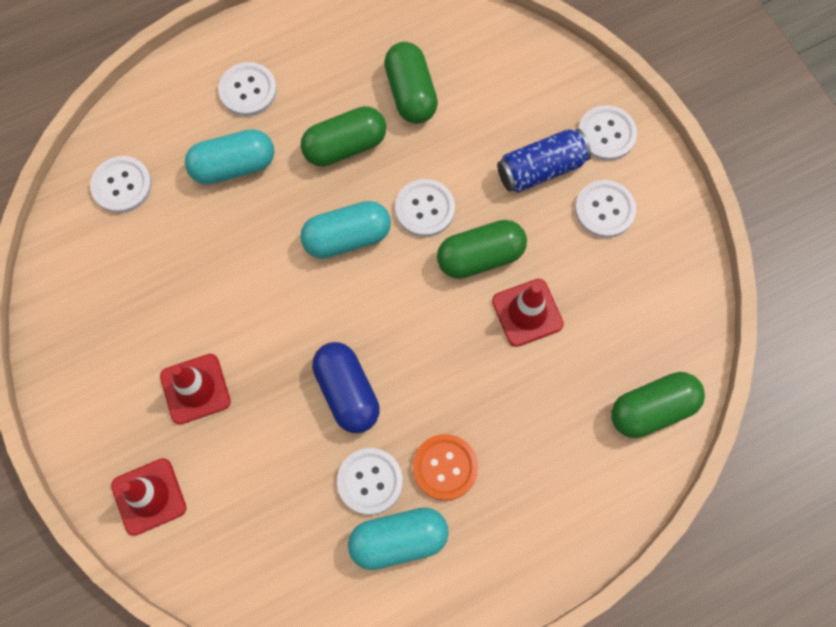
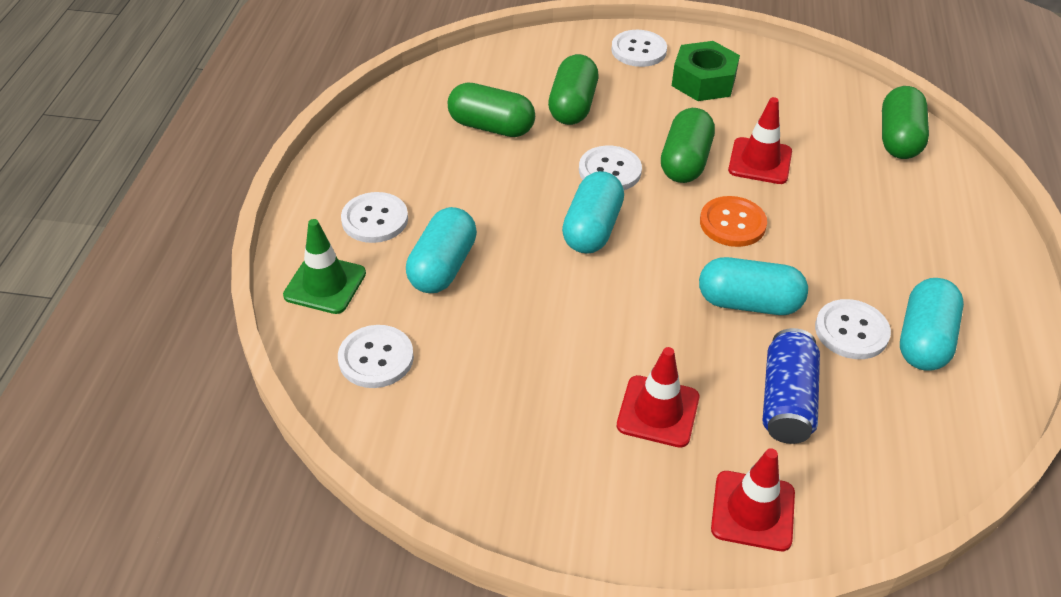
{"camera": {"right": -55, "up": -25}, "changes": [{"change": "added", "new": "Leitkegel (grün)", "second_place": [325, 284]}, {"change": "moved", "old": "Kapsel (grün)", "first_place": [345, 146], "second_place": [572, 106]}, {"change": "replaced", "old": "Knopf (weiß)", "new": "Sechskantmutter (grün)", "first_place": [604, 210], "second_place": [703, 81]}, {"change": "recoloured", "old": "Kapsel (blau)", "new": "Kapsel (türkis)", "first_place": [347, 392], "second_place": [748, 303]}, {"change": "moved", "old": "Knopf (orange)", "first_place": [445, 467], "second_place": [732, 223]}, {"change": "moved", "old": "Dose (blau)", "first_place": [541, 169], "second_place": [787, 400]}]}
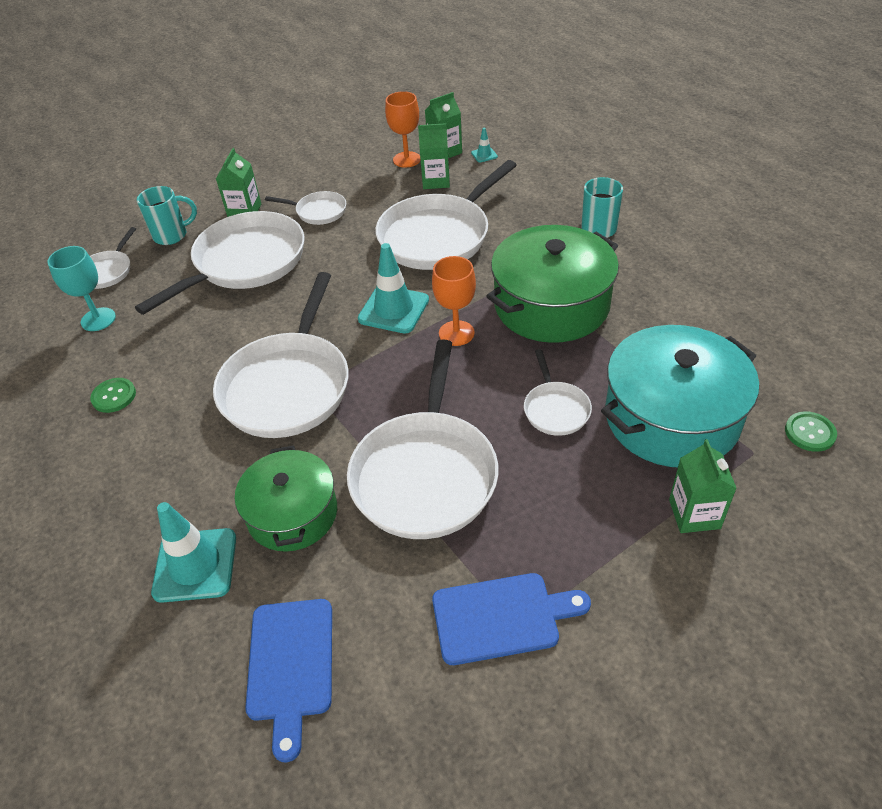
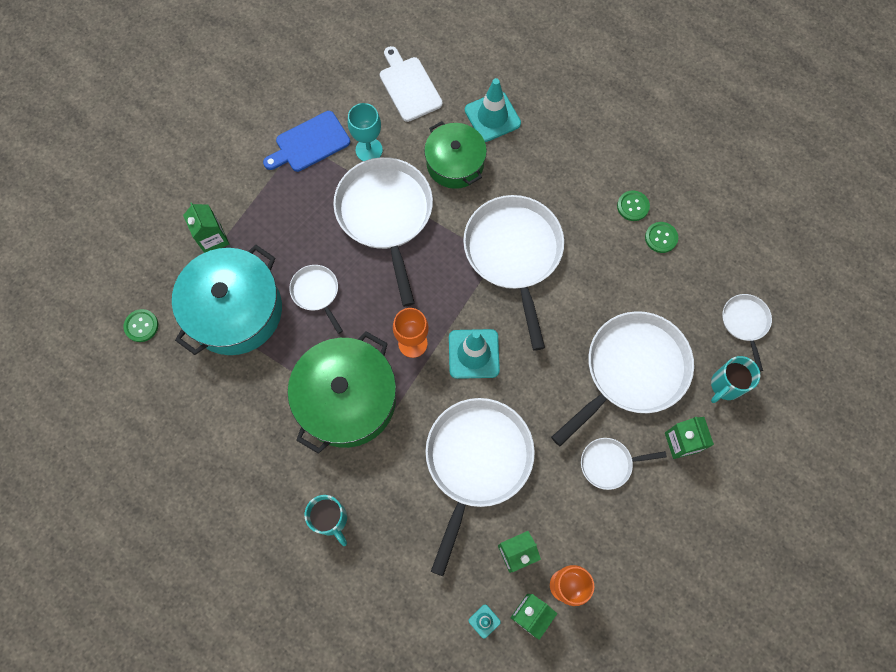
{"camera": {"right": 155, "up": 25}, "changes": [{"change": "moved", "old": "Kelch (türkis)", "first_place": [98, 319], "second_place": [369, 150]}, {"change": "recoloured", "old": "Schneidebrett (blau)", "new": "Schneidebrett (weiß)", "first_place": [291, 665], "second_place": [409, 87]}, {"change": "turned", "old": "Pfanne (weiß)", "first_place": [245, 263], "second_place": [632, 370], "degrees": -150}, {"change": "added", "new": "Knopf (grün)", "second_place": [661, 238]}]}
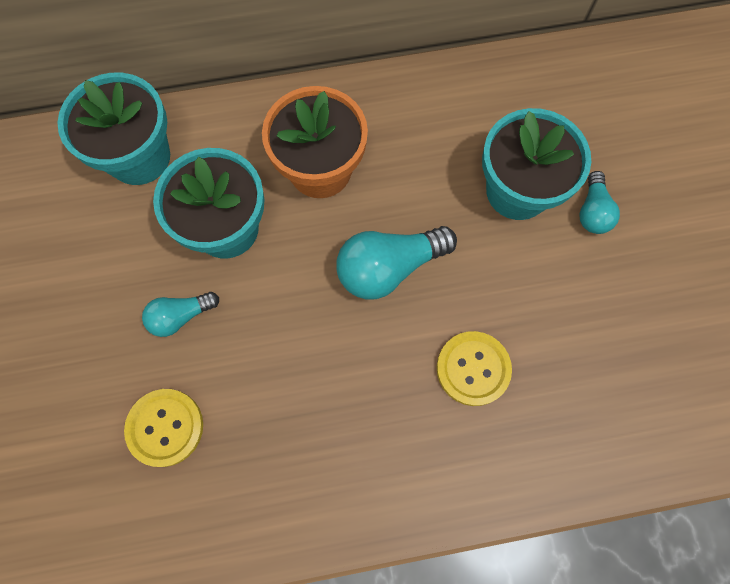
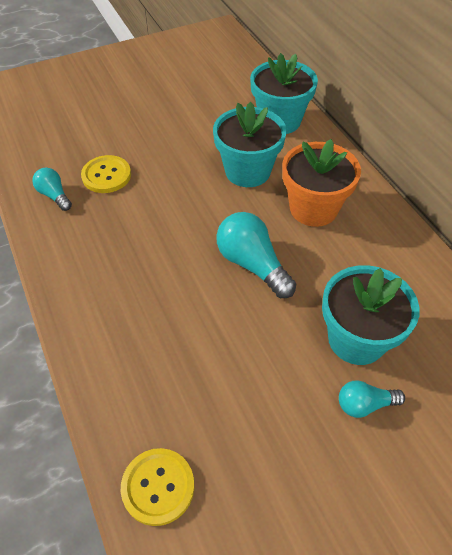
{"camera": {"right": 75, "up": -20}, "changes": [{"change": "moved", "old": "Glühbirne (türkis)", "first_place": [180, 316], "second_place": [54, 195]}, {"change": "moved", "old": "Knopf (gelb)", "first_place": [473, 369], "second_place": [158, 487]}]}
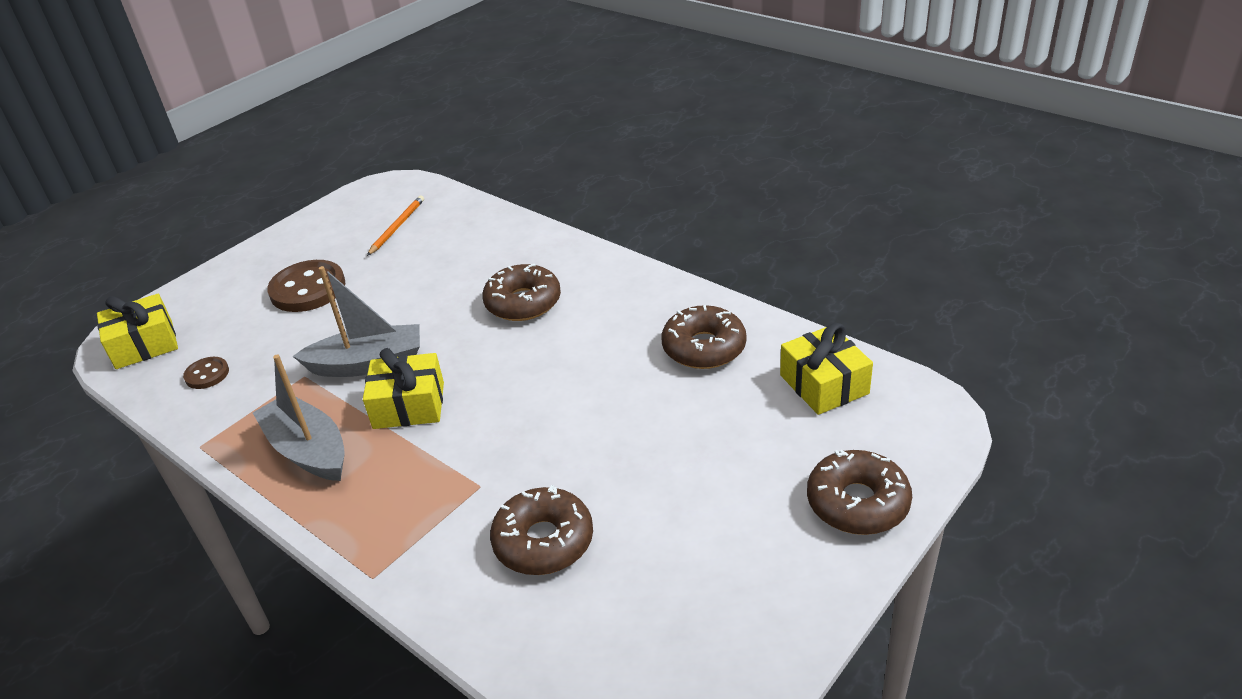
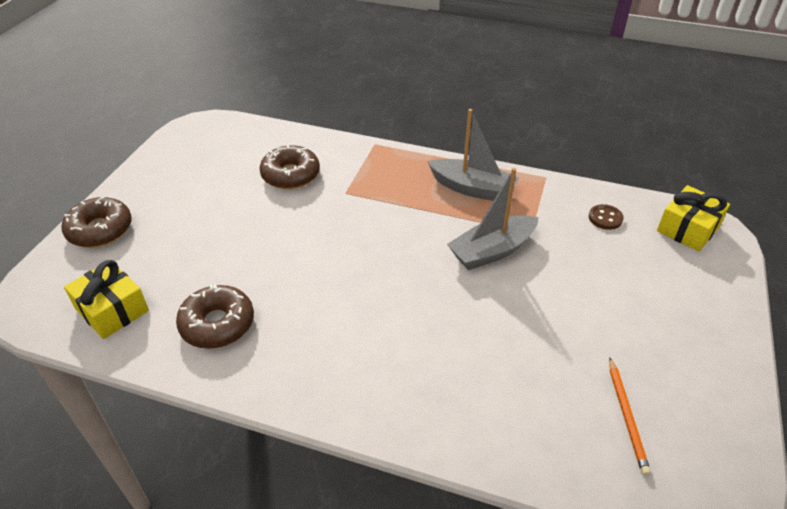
{"camera": {"right": 155, "up": 5}, "changes": [{"change": "removed", "old": "Knopf (braun)", "first_place": [308, 289]}, {"change": "removed", "old": "Geschenk (gelb)", "first_place": [409, 405]}, {"change": "removed", "old": "Donut (braun)", "first_place": [523, 302]}]}
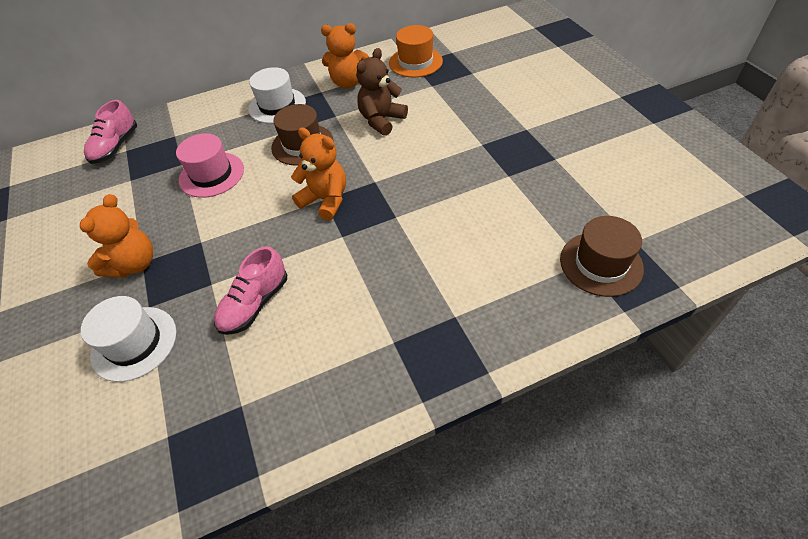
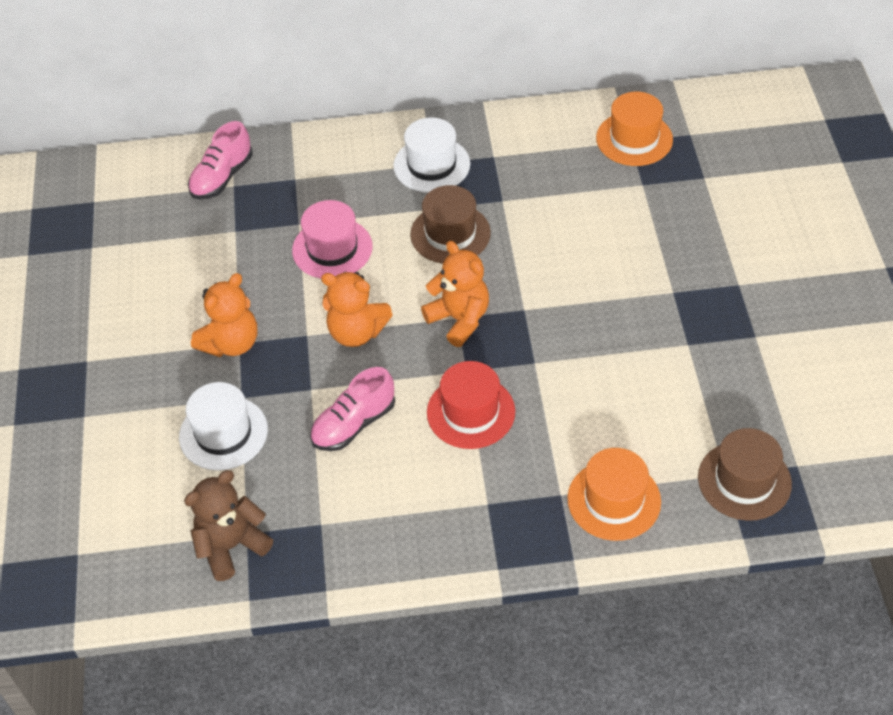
{"camera": {"right": 15, "up": 0}, "changes": [{"change": "moved", "old": "Teddybär (braun)", "first_place": [381, 120], "second_place": [231, 546]}, {"change": "moved", "old": "Teddybär (orange)", "first_place": [348, 83], "second_place": [356, 332]}, {"change": "added", "new": "Hut (rot)", "second_place": [471, 412]}, {"change": "added", "new": "Hut (orange)", "second_place": [614, 500]}]}
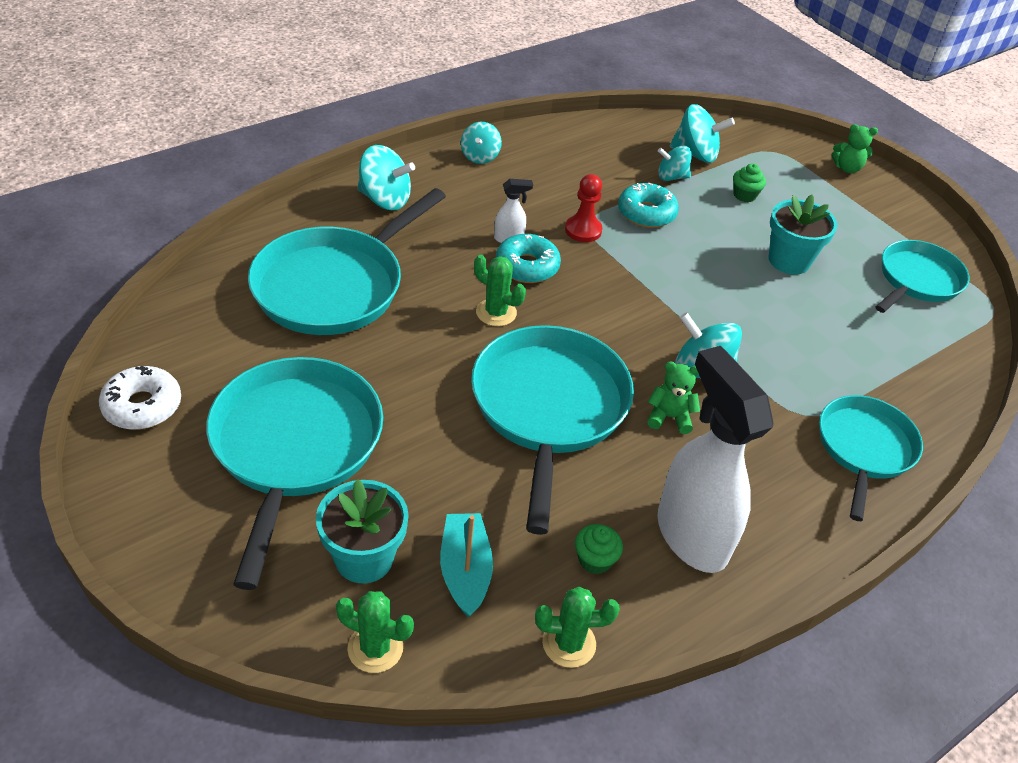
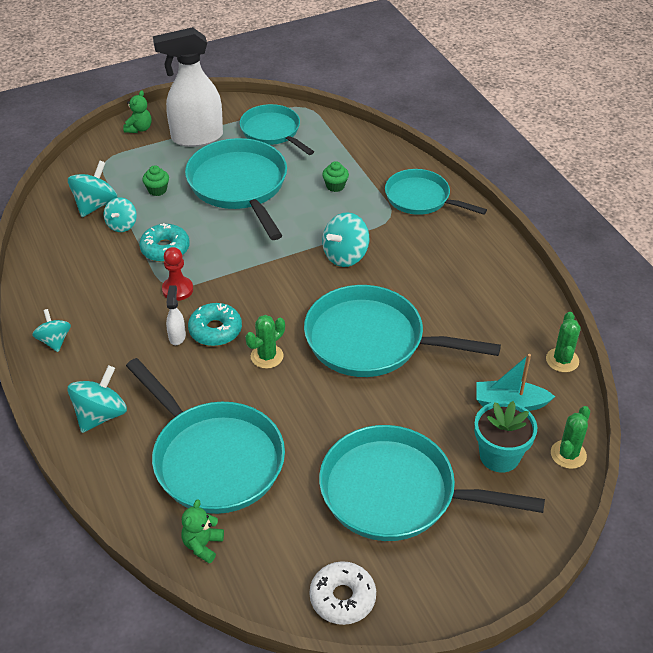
{"camera": {"right": -75, "up": 0}, "changes": [{"change": "turned", "old": "Kreisel (türkis)", "first_place": [480, 156], "second_place": [54, 341], "degrees": -135}, {"change": "moved", "old": "Sprühflasche (weiß)", "first_place": [691, 535], "second_place": [196, 137]}, {"change": "moved", "old": "Teddybär (grün)", "first_place": [669, 417], "second_place": [202, 545]}, {"change": "replaced", "old": "Blumentopf (türkis)", "new": "Pfanne (türkis)", "first_place": [789, 260], "second_place": [239, 186]}, {"change": "moved", "old": "Muffin (grün)", "first_place": [595, 560], "second_place": [335, 186]}]}
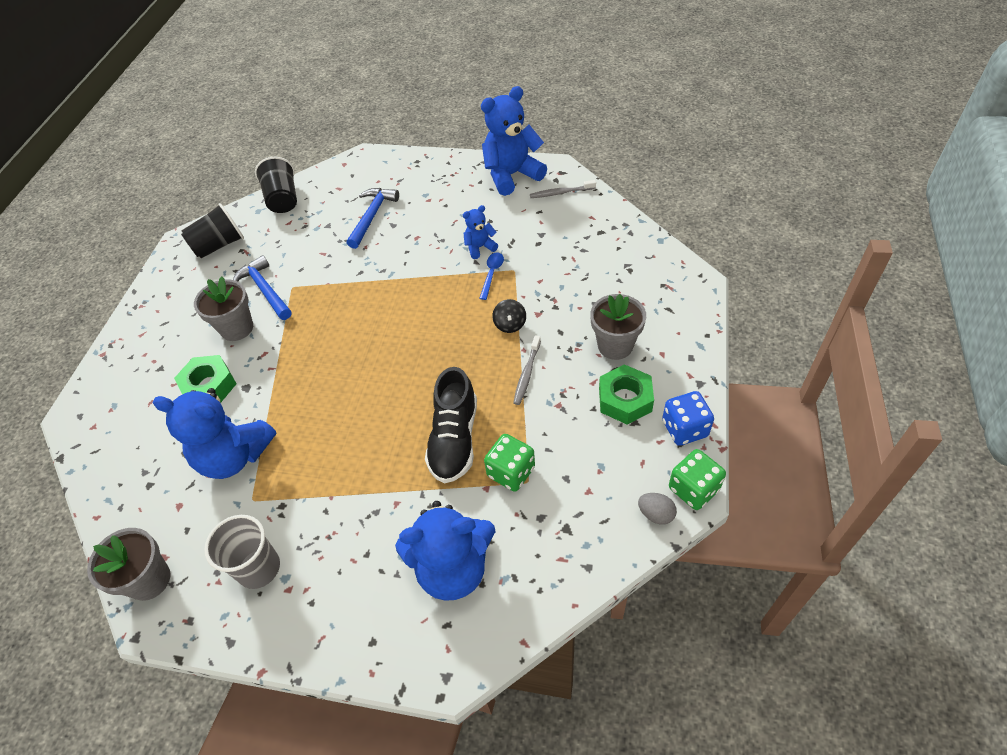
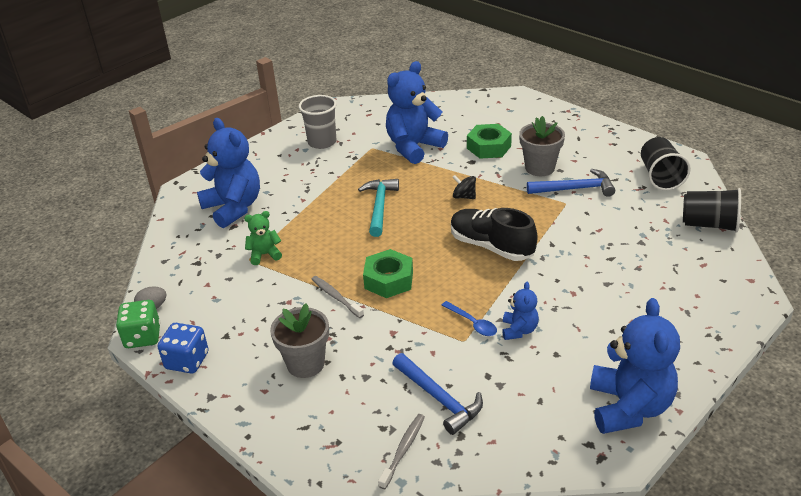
{"camera": {"right": 120, "up": -15}, "changes": [{"change": "turned", "old": "Teddybär (blau)", "first_place": [453, 568], "second_place": [233, 208], "degrees": 120}, {"change": "replaced", "old": "Spielwürfel (grün)", "new": "Teddybär (grün)", "first_place": [511, 472], "second_place": [264, 255]}, {"change": "added", "new": "Hammer (türkis)", "second_place": [379, 206]}, {"change": "moved", "old": "Sechskantmutter (grün)", "first_place": [625, 399], "second_place": [388, 280]}, {"change": "moved", "old": "Zahnbürste (grau)", "first_place": [561, 193], "second_place": [403, 450]}, {"change": "moved", "old": "Hammer (blau)", "first_place": [372, 216], "second_place": [439, 398]}, {"change": "moved", "old": "Schuh (schwarz)", "first_place": [454, 439], "second_place": [491, 246]}, {"change": "moved", "old": "Kreisel (schwarz)", "first_place": [510, 324], "second_place": [464, 196]}, {"change": "removed", "old": "Blumentopf (grau)", "first_place": [149, 580]}]}
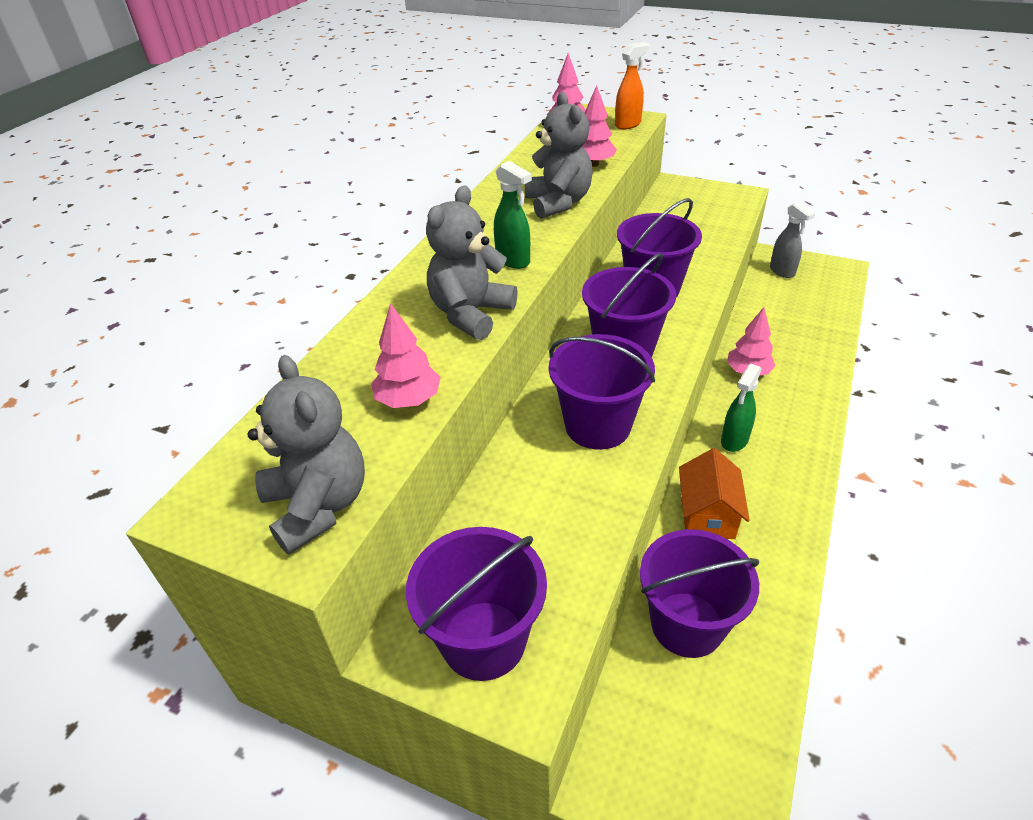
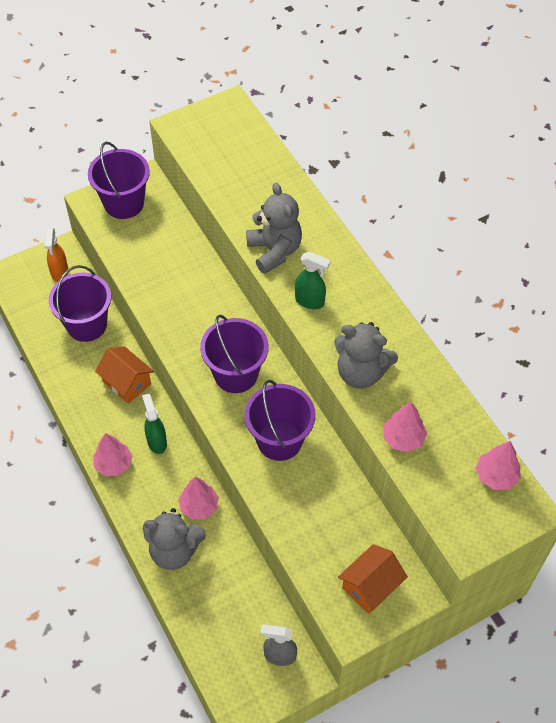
{"camera": {"right": 125, "up": 15}, "changes": [{"change": "moved", "old": "Sprühflasche (orange)", "first_place": [628, 124], "second_place": [59, 272]}, {"change": "moved", "old": "Baum (rosa)", "first_place": [409, 400], "second_place": [114, 464]}, {"change": "moved", "old": "Teddybär (grau)", "first_place": [318, 505], "second_place": [174, 550]}, {"change": "turned", "old": "Sprühflasche (grün)", "first_place": [513, 260], "second_place": [310, 301], "degrees": -150}, {"change": "added", "new": "Haus (orange)", "second_place": [370, 586]}, {"change": "removed", "old": "Eimer (lila)", "first_place": [597, 426]}]}
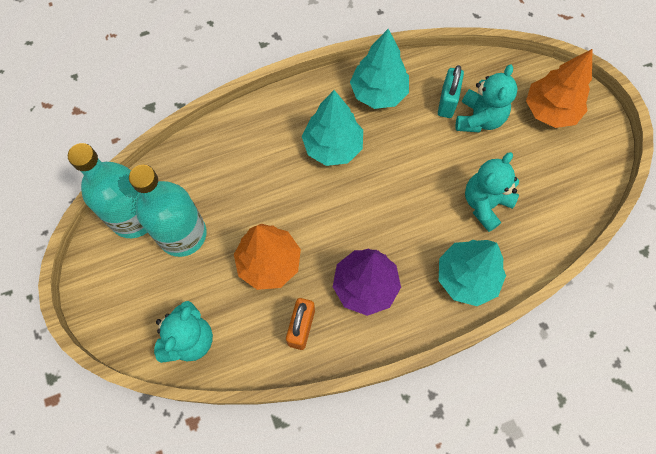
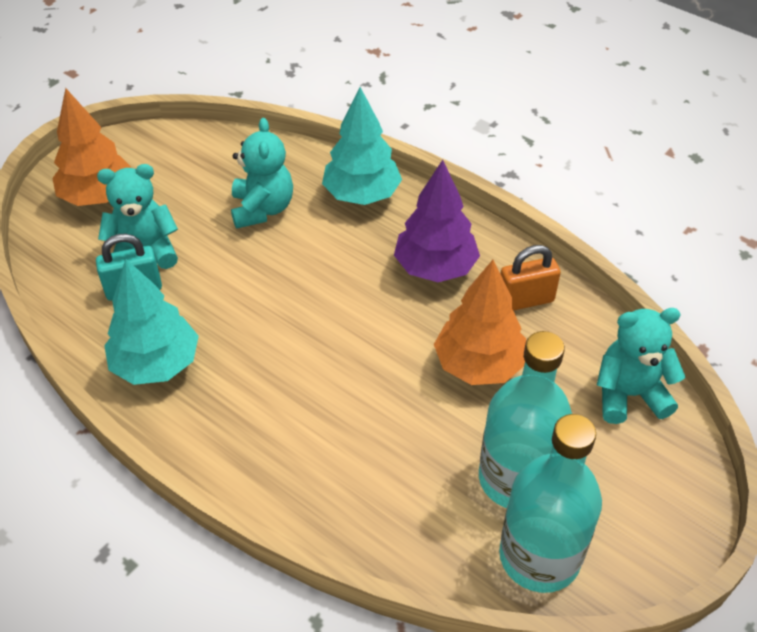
{"camera": {"right": -120, "up": -20}, "changes": [{"change": "turned", "old": "Teddybär (türkis)", "first_place": [485, 204], "second_place": [262, 209], "degrees": -105}, {"change": "removed", "old": "Baum (türkis)", "first_place": [333, 147]}]}
